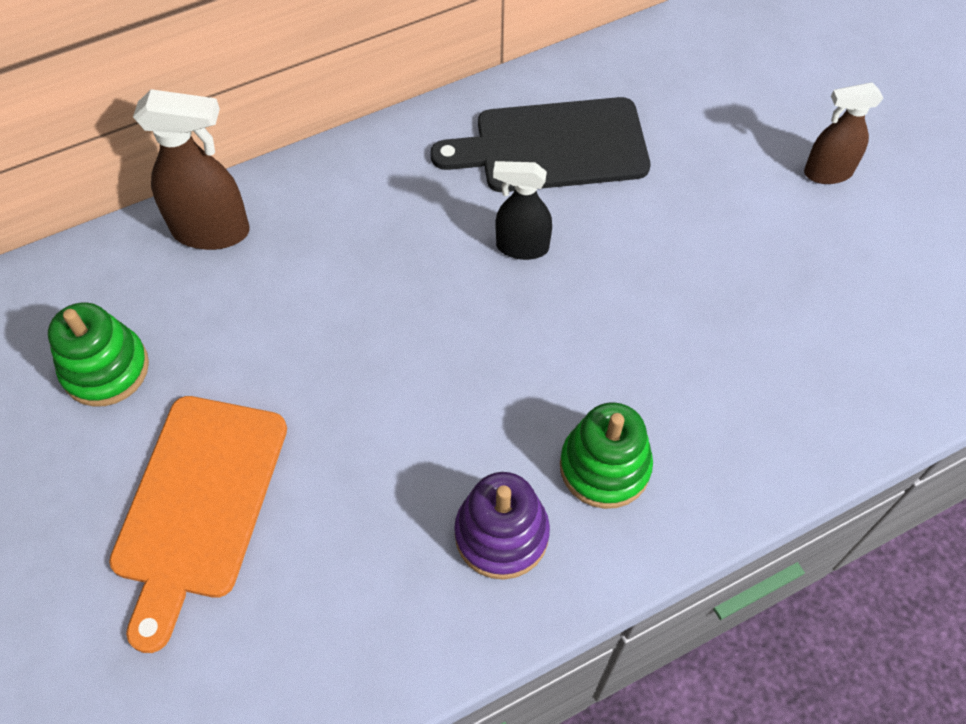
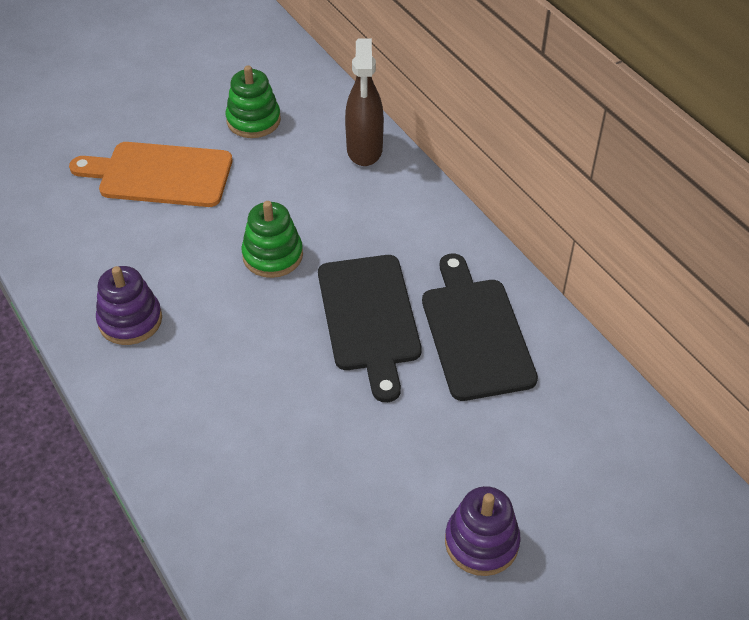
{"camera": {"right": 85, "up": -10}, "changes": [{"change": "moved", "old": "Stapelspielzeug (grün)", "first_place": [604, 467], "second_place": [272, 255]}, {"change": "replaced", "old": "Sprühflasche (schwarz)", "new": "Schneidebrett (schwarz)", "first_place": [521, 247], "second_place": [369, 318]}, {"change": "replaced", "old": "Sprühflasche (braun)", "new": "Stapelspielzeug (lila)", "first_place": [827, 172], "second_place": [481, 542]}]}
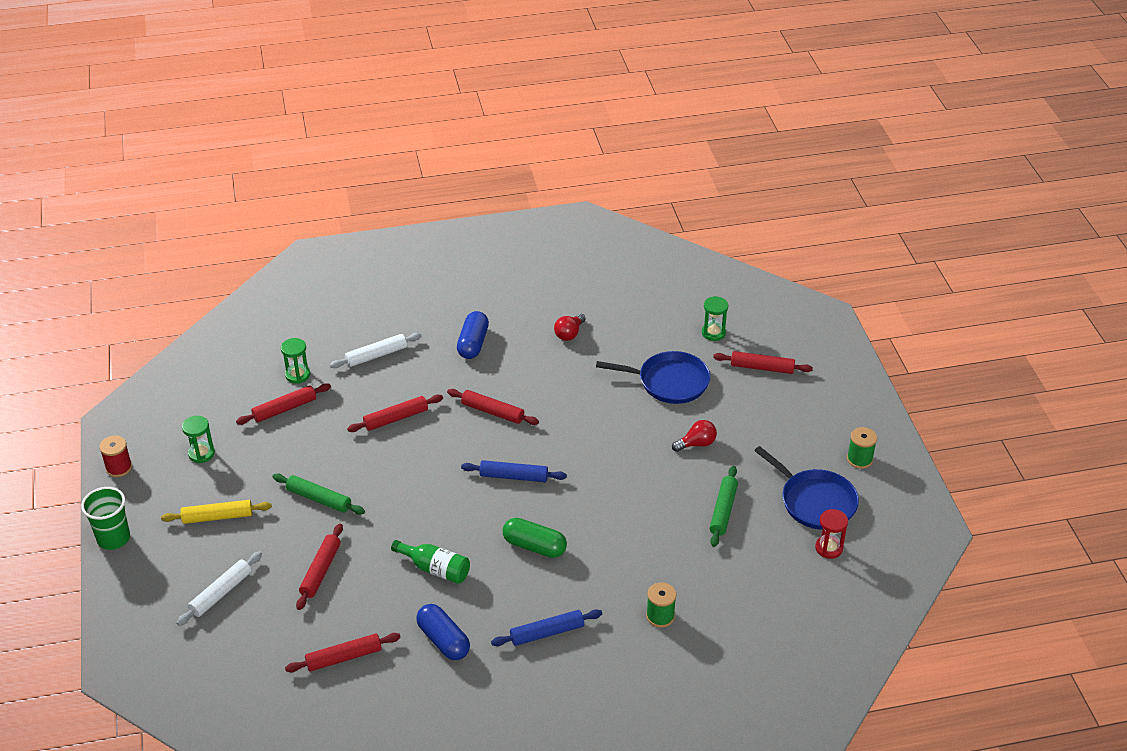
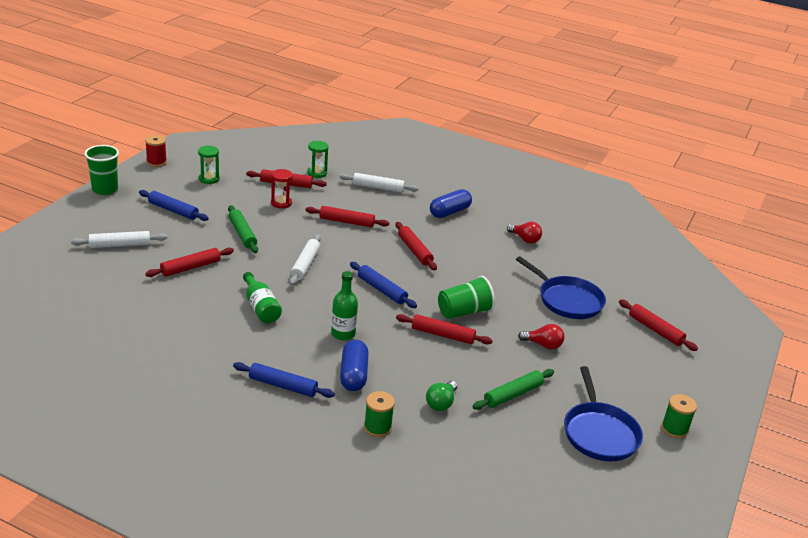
{"camera": {"right": 35, "up": -10}, "changes": [{"change": "recoloured", "old": "Nudelholz (gelb)", "new": "Nudelholz (blau)", "first_place": [217, 517], "second_place": [173, 210]}, {"change": "moved", "old": "Sanduhr (rot)", "first_place": [829, 548], "second_place": [281, 203]}, {"change": "added", "new": "Nudelholz (weiß)", "second_place": [305, 264]}, {"change": "replaced", "old": "Kapsel (grün)", "new": "Flasche (grün)", "first_place": [534, 546], "second_place": [343, 334]}, {"change": "moved", "old": "Kapsel (blau)", "first_place": [443, 640], "second_place": [353, 375]}, {"change": "moved", "old": "Nudelholz (rot)", "first_place": [344, 657], "second_place": [442, 335]}, {"change": "added", "new": "Glühbirne (grün)", "second_place": [441, 403]}, {"change": "added", "new": "Becher (grün)", "second_place": [464, 312]}, {"change": "turned", "old": "Glühbirne (rot)", "first_place": [569, 334], "second_place": [525, 239], "degrees": -120}, {"change": "removed", "old": "Sanduhr (grün)", "first_place": [713, 333]}]}
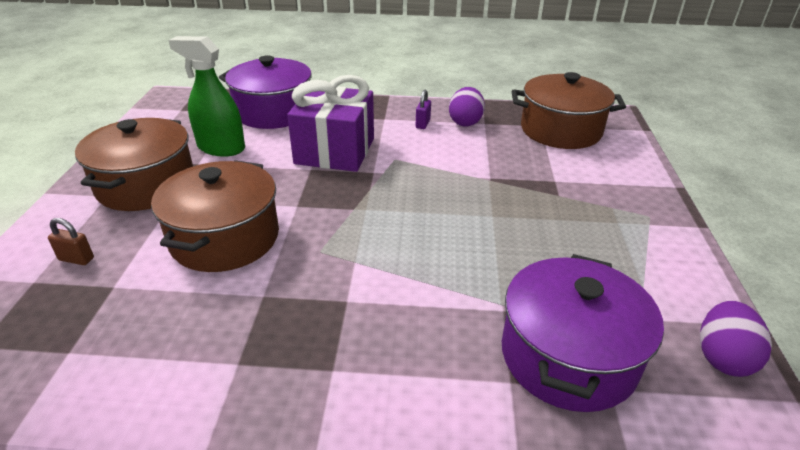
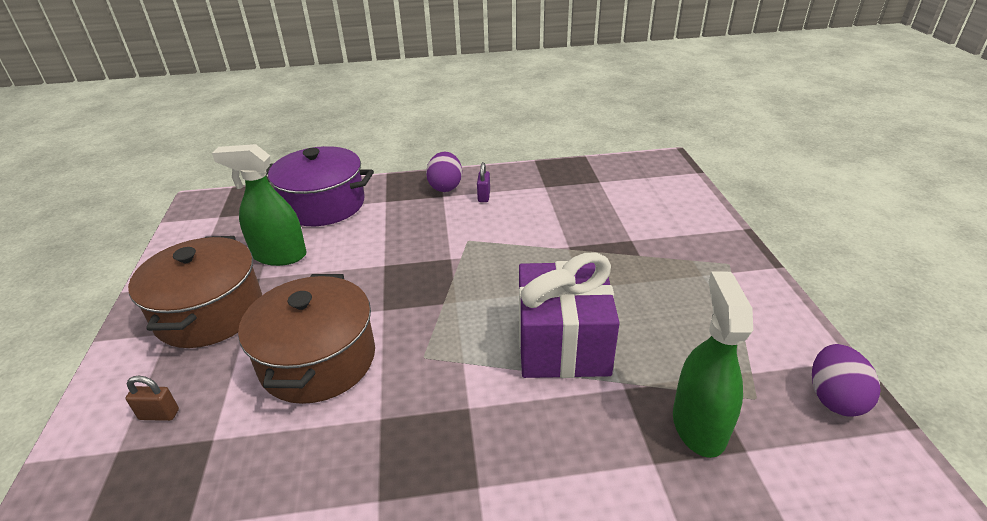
{"camera": {"right": -10, "up": 0}, "changes": [{"change": "moved", "old": "Ei (lila)", "first_place": [465, 122], "second_place": [445, 186]}, {"change": "moved", "old": "Geschenk (lila)", "first_place": [335, 151], "second_place": [562, 344]}, {"change": "replaced", "old": "Kochtopf (lila)", "new": "Sprühflasche (grün)", "first_place": [568, 356], "second_place": [699, 425]}, {"change": "removed", "old": "Kochtopf (braun)", "first_place": [560, 130]}]}
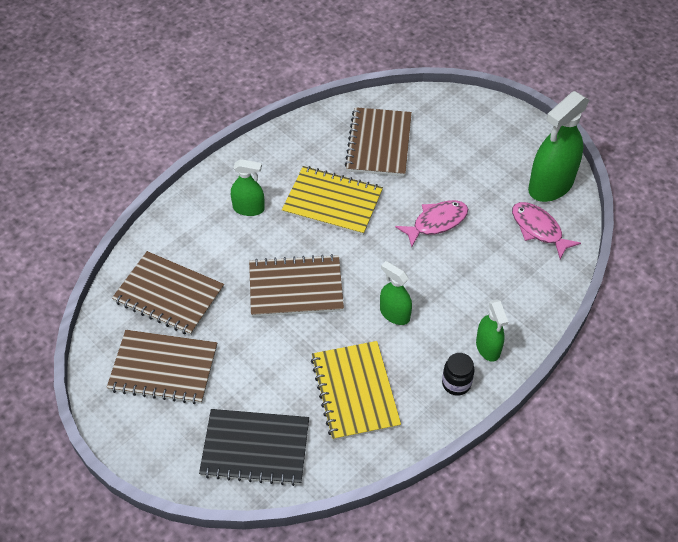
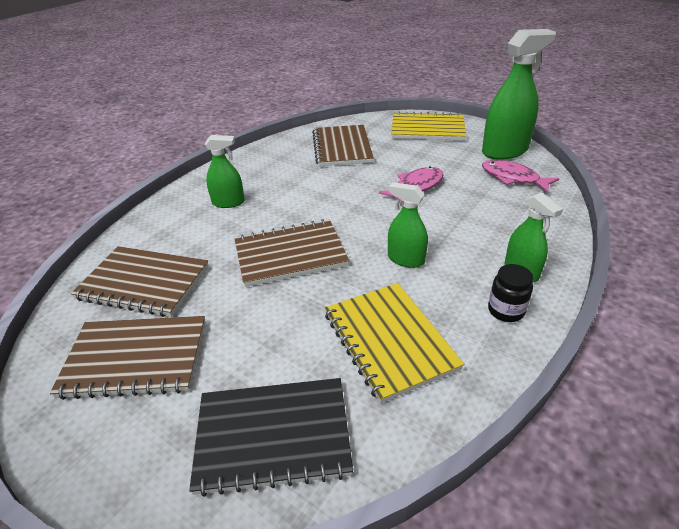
{"camera": {"right": -10, "up": -15}, "changes": [{"change": "moved", "old": "Notizbuch (gelb)", "first_place": [332, 202], "second_place": [427, 129]}, {"change": "turned", "old": "Sprühflasche (grün)", "first_place": [551, 185], "second_place": [504, 151], "degrees": -150}]}
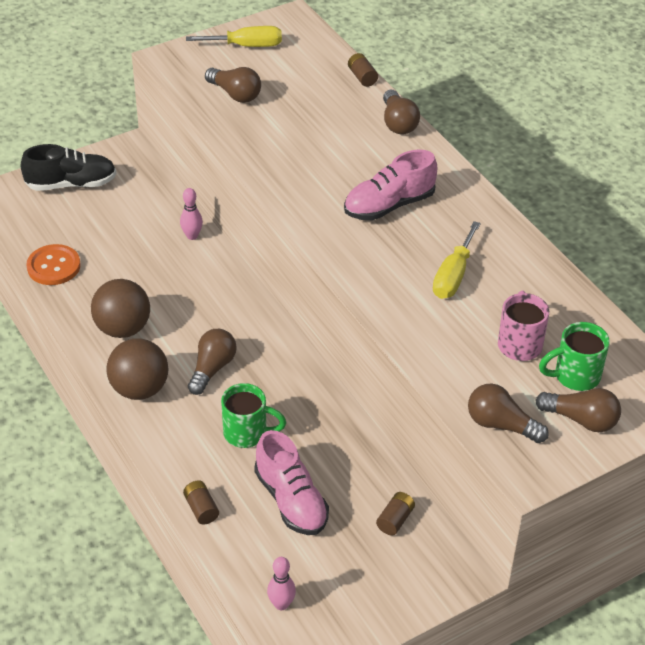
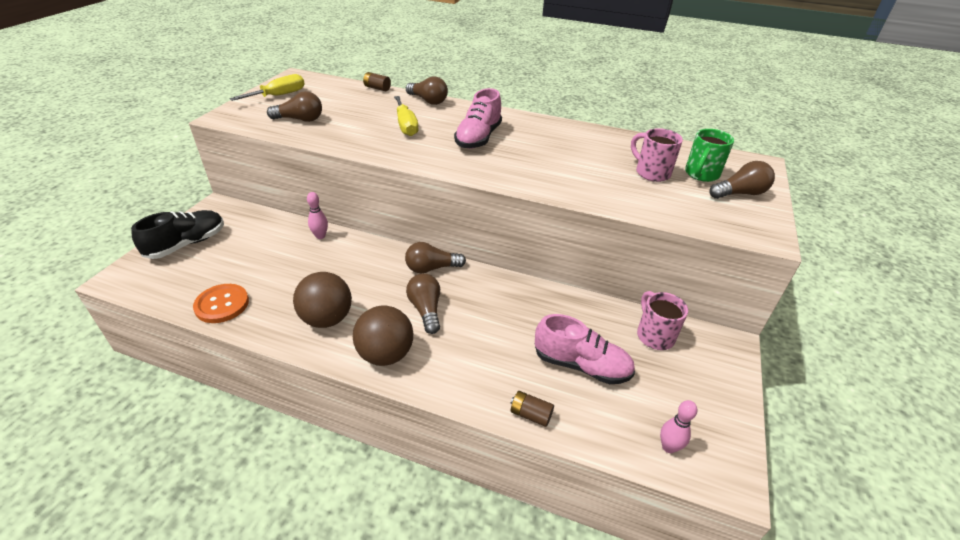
{"camera": {"right": -40, "up": -5}, "changes": [{"change": "moved", "old": "Schraubenzieher (gelb)", "first_place": [453, 276], "second_place": [406, 125]}, {"change": "moved", "old": "Glühbirne (braun)", "first_place": [501, 425], "second_place": [431, 268]}, {"change": "replaced", "old": "Batterie (braun)", "new": "Tasse (rosa)", "first_place": [395, 520], "second_place": [654, 335]}, {"change": "removed", "old": "Tasse (grün)", "first_place": [247, 433]}]}
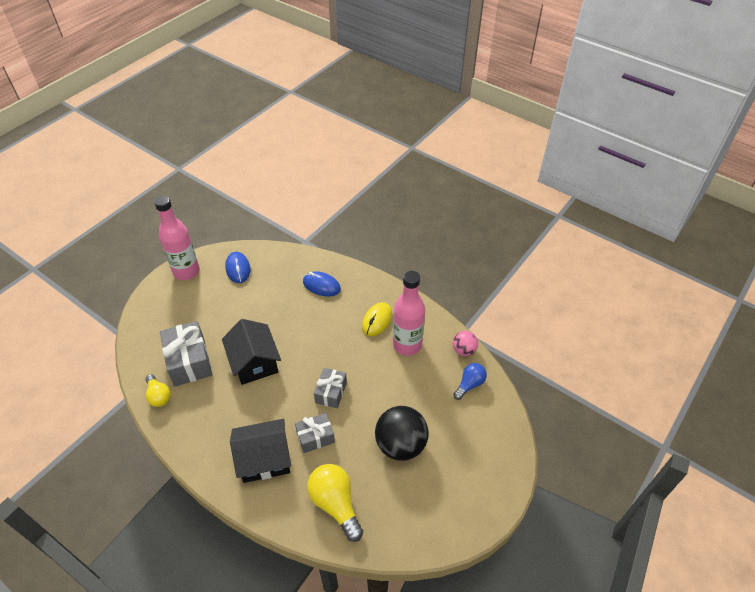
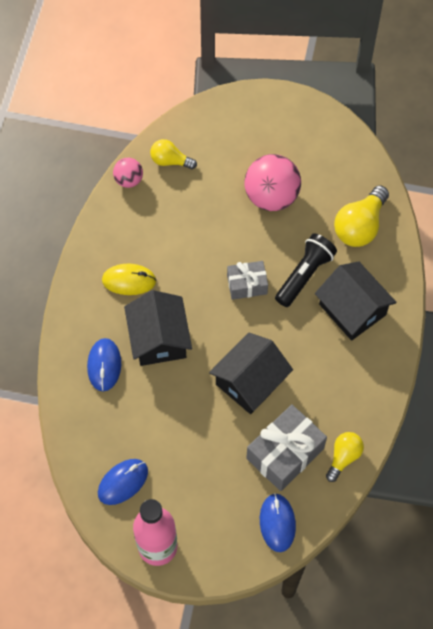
{"camera": {"right": -115, "up": 15}, "changes": [{"change": "added", "new": "Haus (schwarz)", "second_place": [159, 339]}, {"change": "recoloured", "old": "Glühbirne (blau)", "new": "Glühbirne (gelb)", "first_place": [469, 384], "second_place": [170, 161]}, {"change": "recoloured", "old": "Ball (schwarz)", "new": "Ball (rosa)", "first_place": [400, 445], "second_place": [271, 196]}, {"change": "added", "new": "Computermaus (blau)", "second_place": [277, 523]}, {"change": "replaced", "old": "Geschenk (grau)", "new": "Taschenlampe (schwarz)", "first_place": [315, 437], "second_place": [304, 275]}, {"change": "removed", "old": "Flasche (rosa)", "first_place": [407, 345]}]}
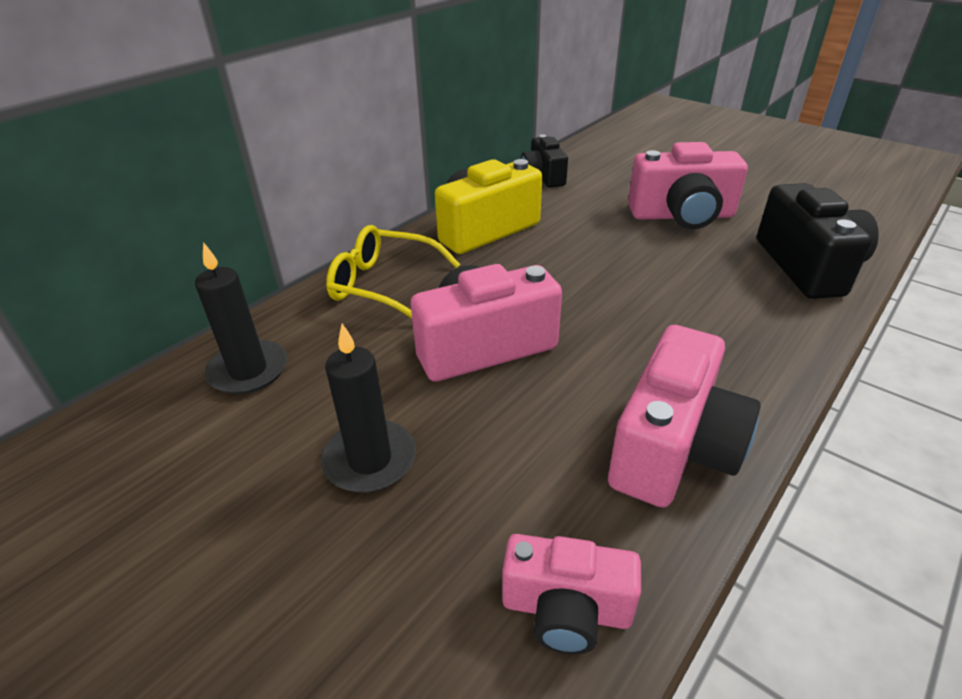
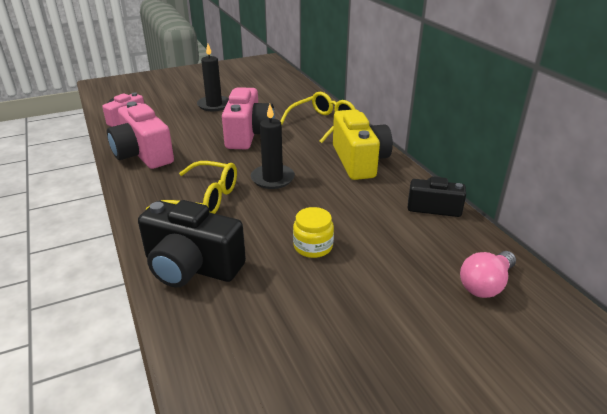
{"camera": {"right": 115, "up": -5}, "changes": [{"change": "added", "new": "Brille (gelb)", "second_place": [203, 199]}, {"change": "moved", "old": "Kerze (schwarz)", "first_place": [248, 370], "second_place": [272, 178]}, {"change": "replaced", "old": "Kamera (rosa)", "new": "Einmachglas (gelb)", "first_place": [682, 216], "second_place": [313, 246]}, {"change": "added", "new": "Glühbirne (rosa)", "second_place": [485, 285]}]}
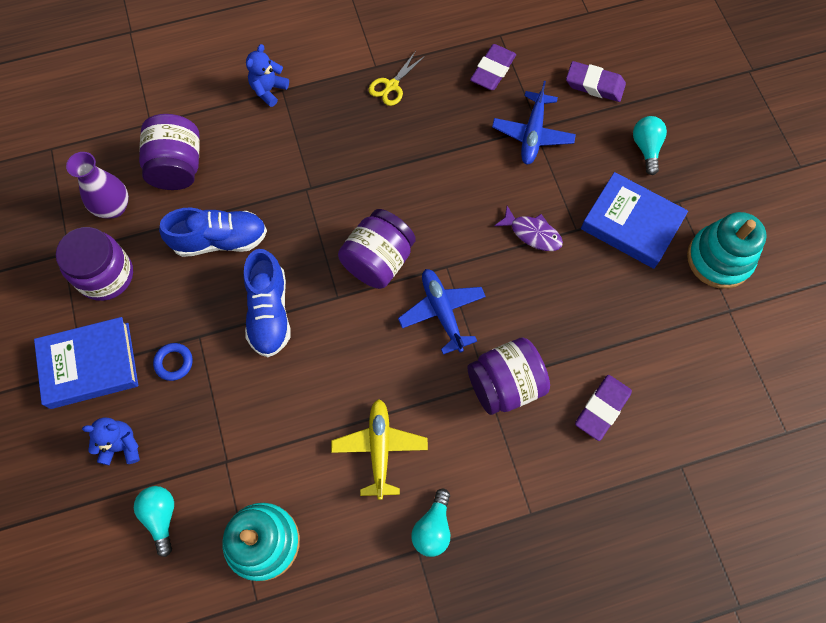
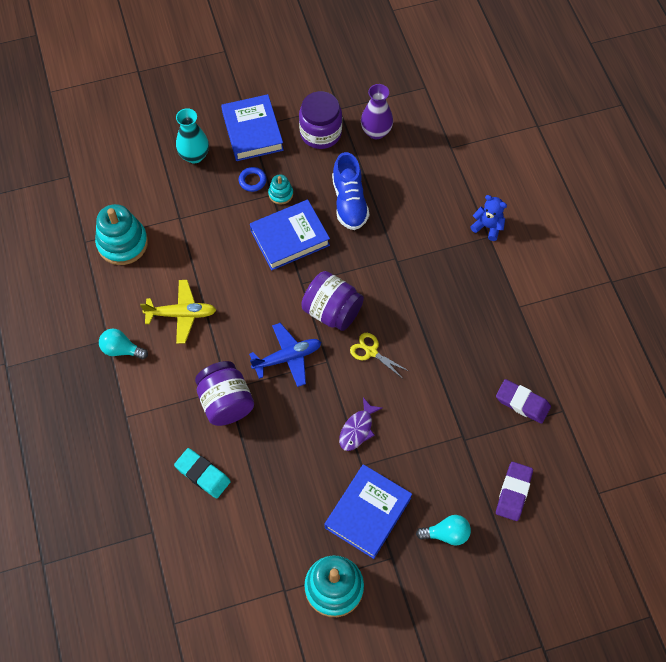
{"camera": {"right": 90, "up": -5}, "changes": [{"change": "recoloured", "old": "Radiergummi (lila)", "new": "Radiergummi (türkis)", "first_place": [602, 408], "second_place": [203, 474]}, {"change": "replaced", "old": "Teddybär (blau)", "new": "Vase (türkis)", "first_place": [121, 446], "second_place": [194, 156]}, {"change": "replaced", "old": "Schuh (blau)", "new": "Buch (blau)", "first_place": [269, 312], "second_place": [290, 238]}, {"change": "added", "new": "Stapelspielzeug (türkis)", "second_place": [280, 194]}, {"change": "moved", "old": "Schere (gelb)", "first_place": [391, 86], "second_place": [371, 351]}, {"change": "removed", "old": "Glühbirne (türkis)", "first_place": [161, 517]}, {"change": "removed", "old": "Einmachglas (lila)", "first_place": [177, 166]}, {"change": "removed", "old": "Flugzeug (blau)", "first_place": [532, 134]}]}
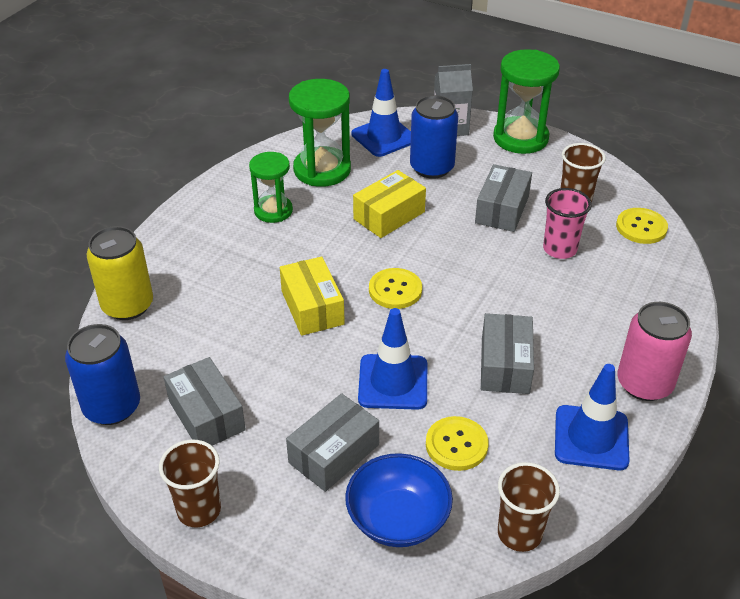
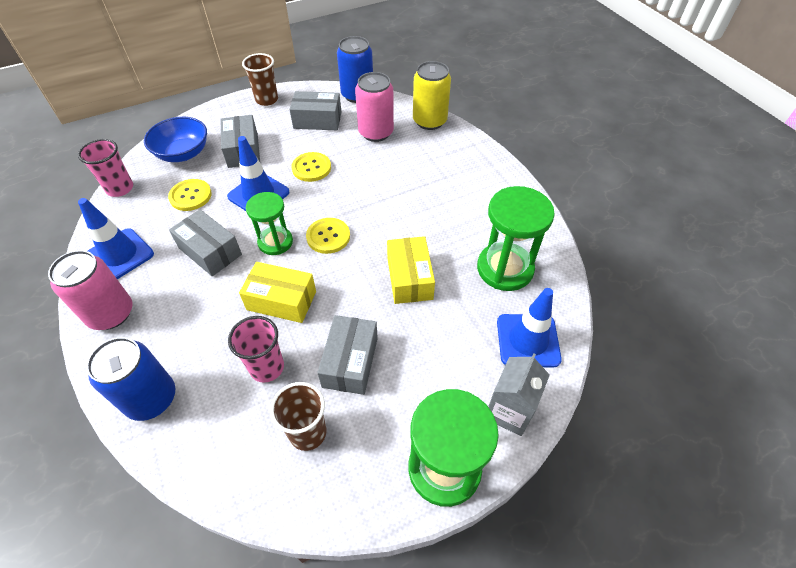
{"camera": {"right": 125, "up": 10}, "changes": [{"change": "recoloured", "old": "Becher (braun)", "new": "Becher (rosa)", "first_place": [519, 533], "second_place": [120, 188]}, {"change": "moved", "old": "Dose (blau)", "first_place": [432, 168], "second_place": [151, 398]}, {"change": "moved", "old": "Schachtel (gelb)", "first_place": [312, 307], "second_place": [281, 300]}, {"change": "moved", "old": "Sanduhr (grün)", "first_place": [273, 211], "second_place": [275, 242]}, {"change": "moved", "old": "Knopf (gelb)", "first_place": [641, 227], "second_place": [311, 168]}, {"change": "turned", "old": "Schachtel (grau)", "first_place": [502, 209], "second_place": [350, 362], "degrees": 45}, {"change": "added", "new": "Dose (rosa)", "second_place": [376, 132]}]}
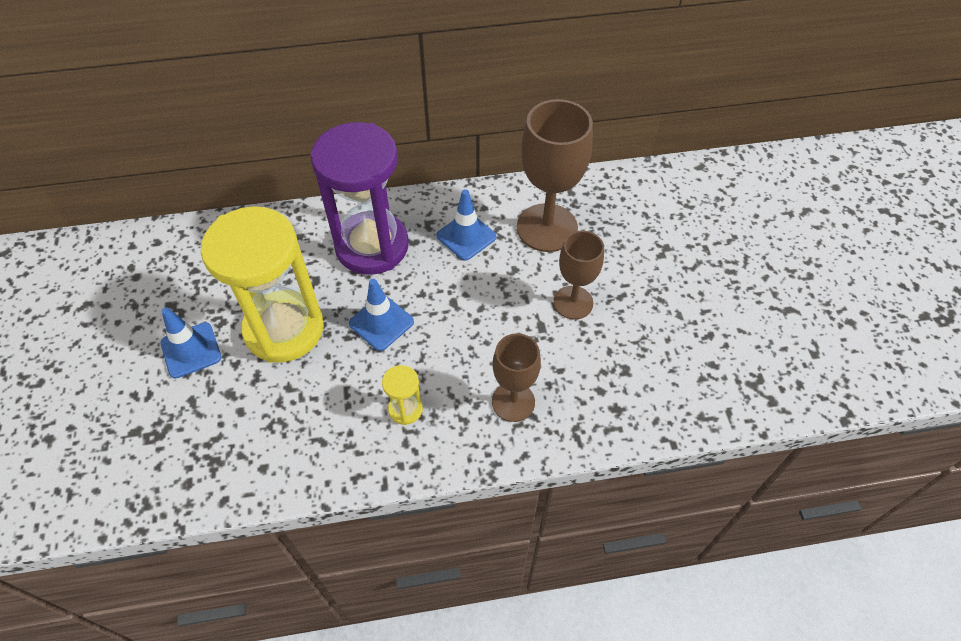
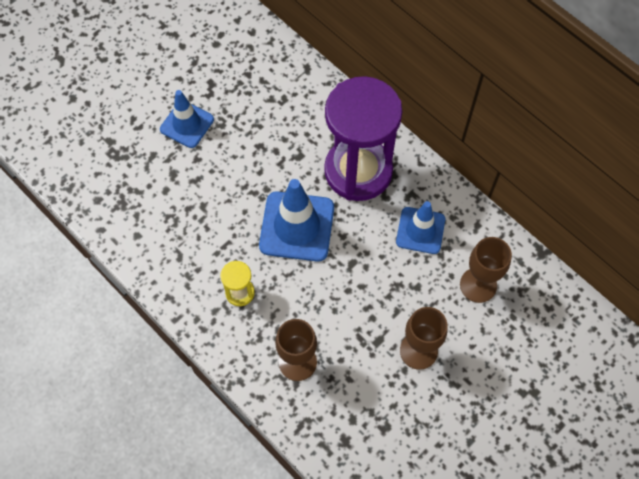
{"camera": {"right": 55, "up": 10}, "changes": [{"change": "resized", "old": "Leitkegel (blau)", "first_place": [381, 323], "second_place": [297, 226], "factor": 1.54}, {"change": "resized", "old": "Kelch (braun)", "first_place": [547, 228], "second_place": [478, 285], "factor": 0.61}, {"change": "removed", "old": "Sanduhr (gelb)", "first_place": [284, 329]}]}
